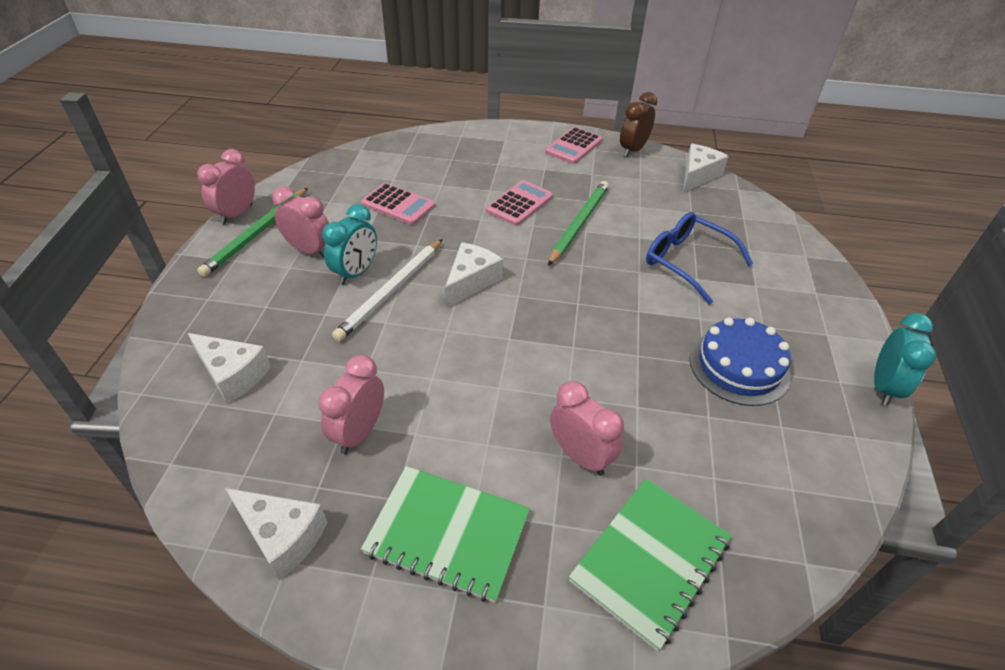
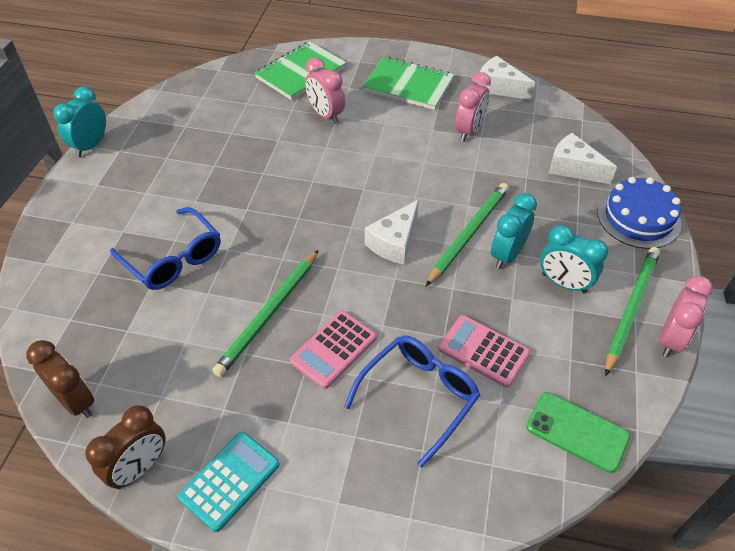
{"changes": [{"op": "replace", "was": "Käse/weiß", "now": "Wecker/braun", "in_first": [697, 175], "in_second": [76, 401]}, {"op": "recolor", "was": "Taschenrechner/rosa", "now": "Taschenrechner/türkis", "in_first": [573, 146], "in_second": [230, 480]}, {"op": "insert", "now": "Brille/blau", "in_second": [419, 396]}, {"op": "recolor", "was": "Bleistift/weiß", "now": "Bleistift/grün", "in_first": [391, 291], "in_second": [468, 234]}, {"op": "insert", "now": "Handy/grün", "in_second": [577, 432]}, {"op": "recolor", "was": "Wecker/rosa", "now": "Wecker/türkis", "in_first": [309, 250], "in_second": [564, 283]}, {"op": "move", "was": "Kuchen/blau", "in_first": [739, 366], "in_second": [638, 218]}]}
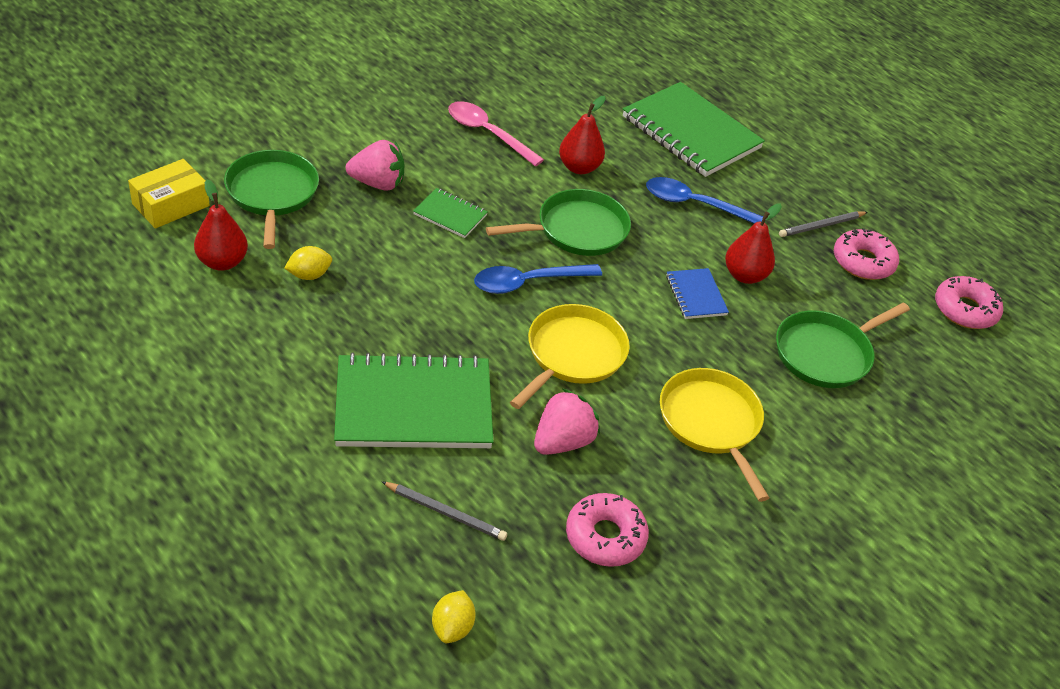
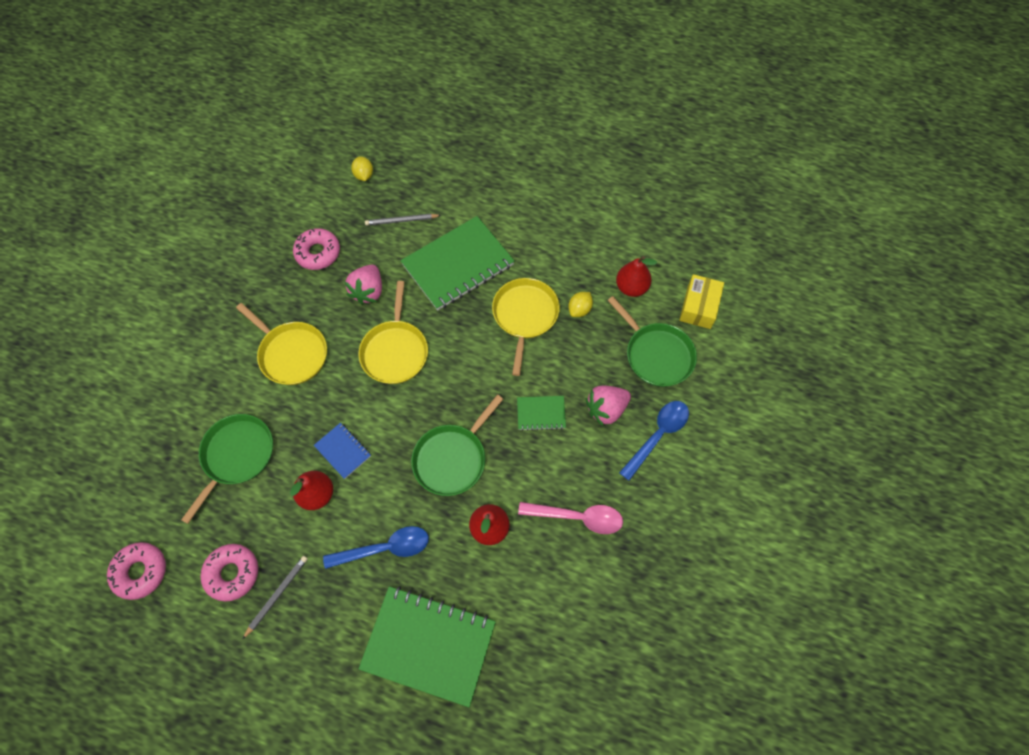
{"changes": [{"op": "insert", "now": "Pfanne/gelb", "in_second": [525, 315]}, {"op": "move", "was": "Löffel/blau", "in_first": [528, 282], "in_second": [658, 435]}]}
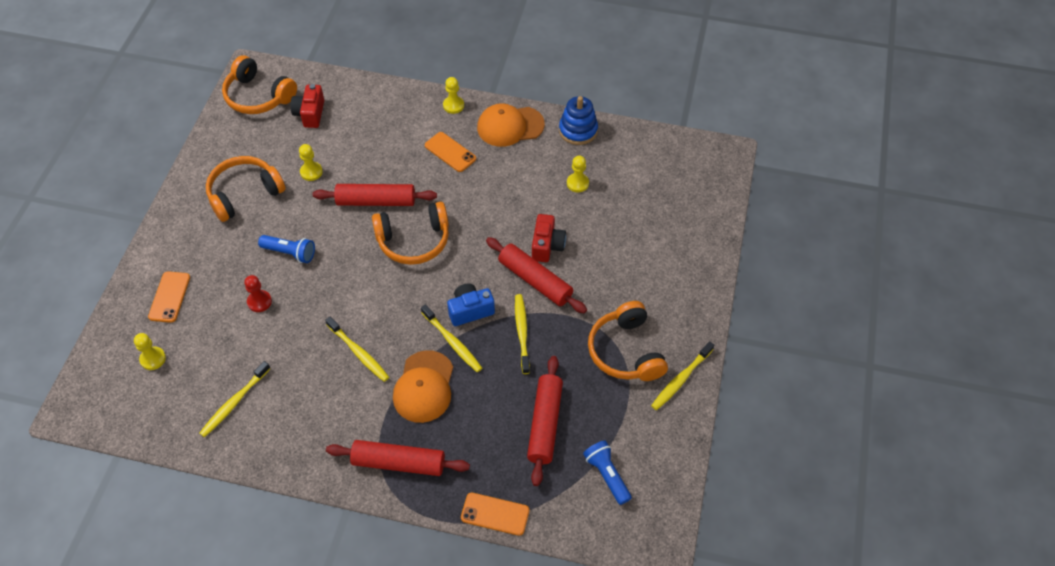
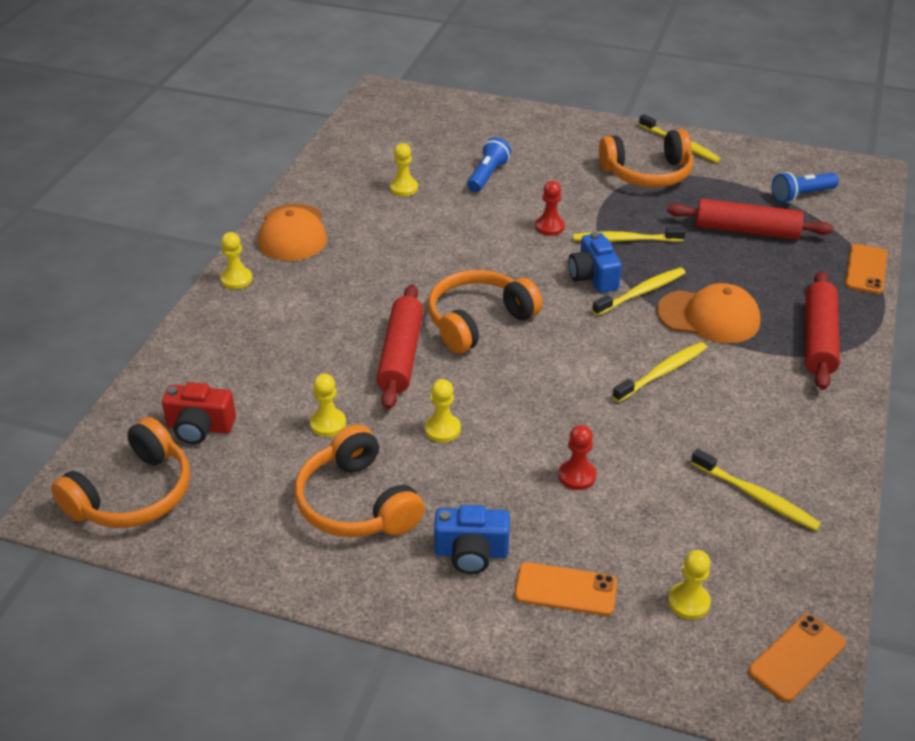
{"changes": [{"op": "insert", "now": "Bauer/gelb", "in_second": [442, 429]}, {"op": "rotate", "was": "Kopfhörer/orange", "in_first": [414, 241], "in_second": [478, 321], "clockwise": -120}, {"op": "insert", "now": "Kamera/blau", "in_second": [471, 552]}, {"op": "move", "was": "Taschenlampe/blau", "in_first": [290, 253], "in_second": [487, 175]}, {"op": "replace", "was": "Nudelholz/rot", "now": "Bauer/rot", "in_first": [535, 280], "in_second": [549, 227]}, {"op": "move", "was": "Handy/orange", "in_first": [450, 152], "in_second": [797, 657]}, {"op": "delete", "was": "Kamera/rot", "in_first": [547, 246]}, {"op": "delete", "was": "Stapelspielzeug/blau", "in_first": [578, 130]}]}
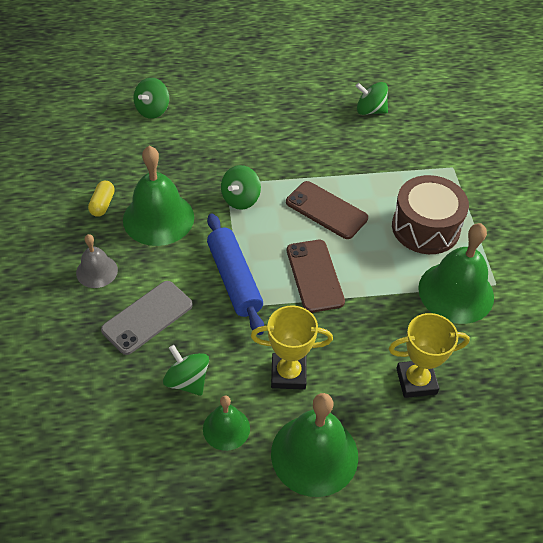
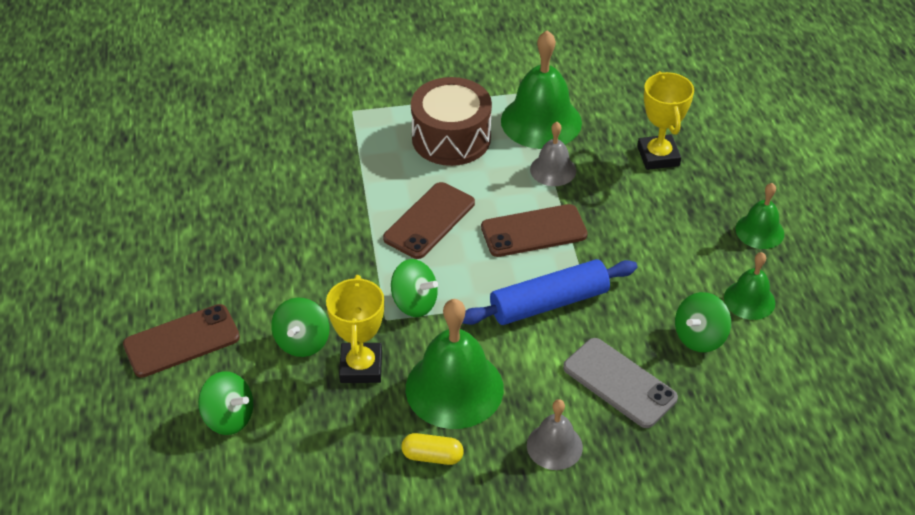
{"changes": [{"op": "insert", "now": "Handy/braun", "in_second": [181, 341]}, {"op": "move", "was": "Kreisel/grün", "in_first": [370, 110], "in_second": [302, 342]}, {"op": "move", "was": "Pokal/gelb", "in_first": [288, 374], "in_second": [361, 367]}, {"op": "insert", "now": "Glocke/grau", "in_second": [553, 170]}, {"op": "resize", "was": "Glocke/grün", "in_first": [314, 454], "in_second": [759, 231], "ratio": 0.55}]}
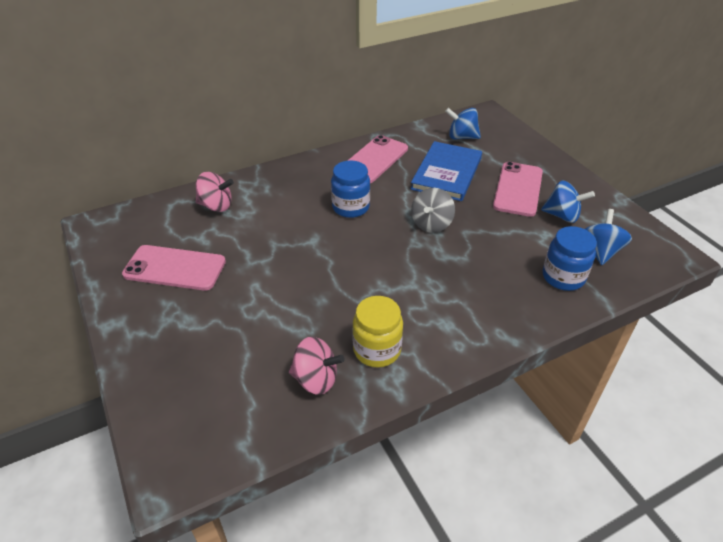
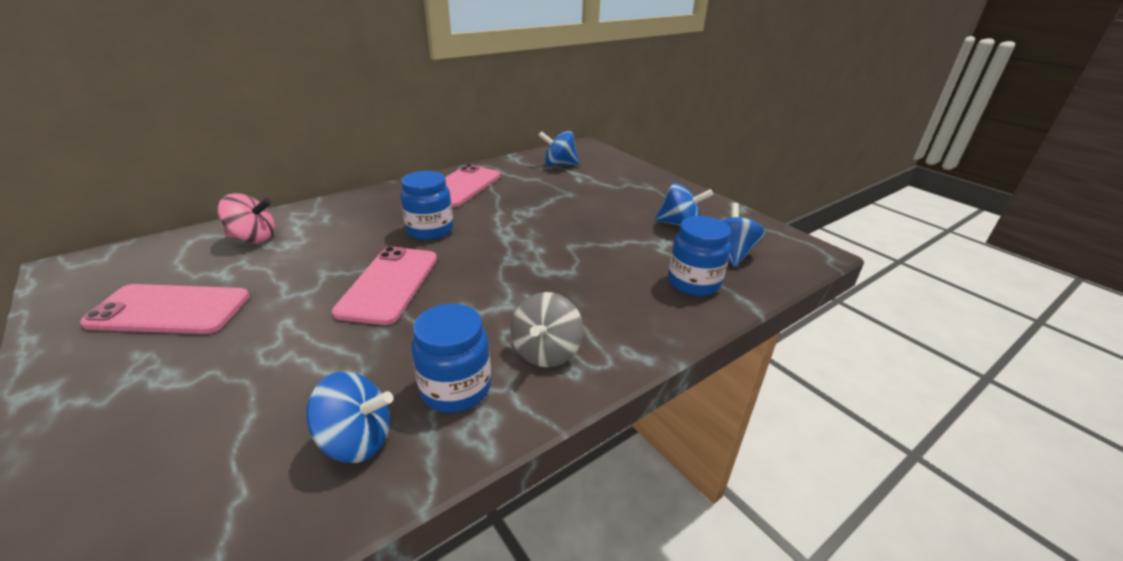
{"changes": [{"op": "recolor", "was": "Kreisel/rosa", "now": "Kreisel/blau", "in_first": [316, 379], "in_second": [357, 441]}, {"op": "move", "was": "Handy/rosa", "in_first": [518, 189], "in_second": [389, 284]}, {"op": "recolor", "was": "Einmachglas/gelb", "now": "Einmachglas/blau", "in_first": [377, 350], "in_second": [456, 389]}, {"op": "move", "was": "Kreisel/grau", "in_first": [431, 224], "in_second": [546, 352]}, {"op": "delete", "was": "Buch/blau", "in_first": [447, 173]}]}
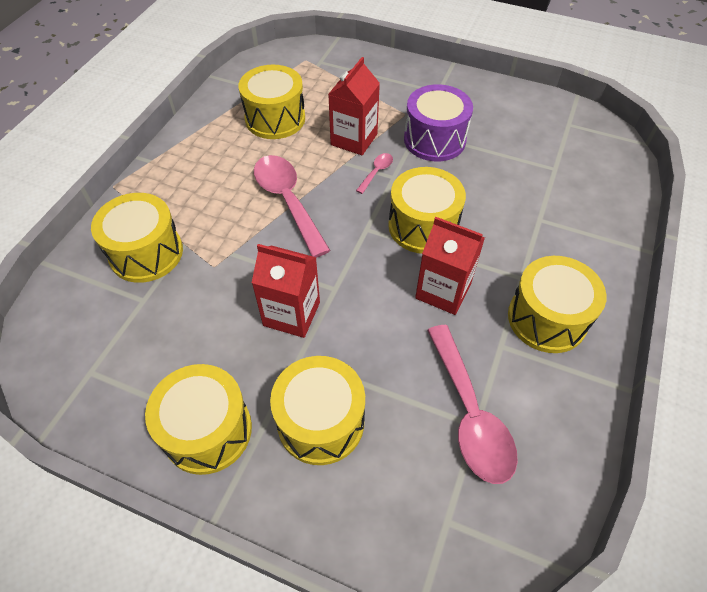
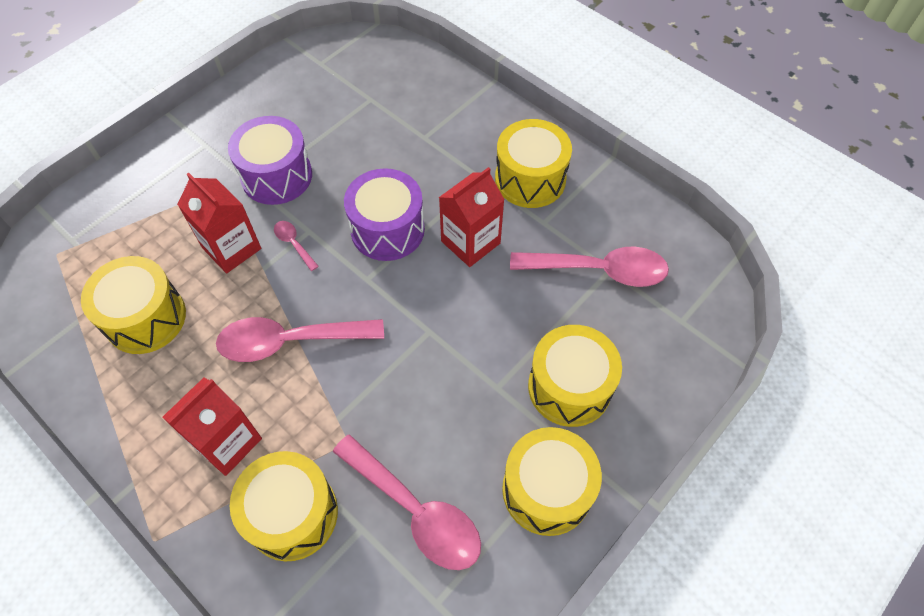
{"changes": [{"op": "move", "was": "Getränkekarton/rot", "in_first": [291, 314], "in_second": [227, 442]}, {"op": "insert", "now": "Löffel/rosa", "in_second": [416, 511]}, {"op": "recolor", "was": "Trommel/gelb", "now": "Trommel/lila", "in_first": [423, 226], "in_second": [387, 229]}]}
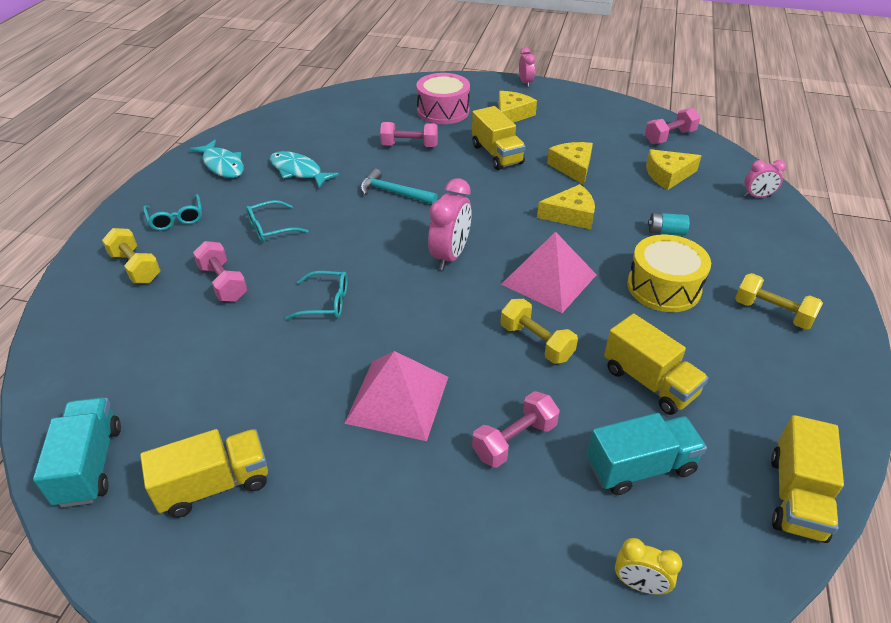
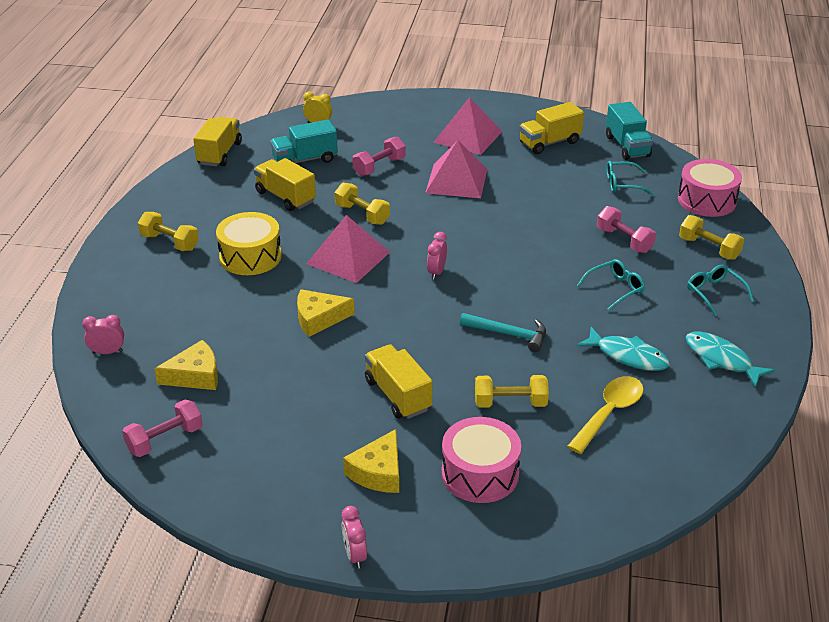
{"changes": [{"op": "resize", "was": "Wecker/rosa", "in_first": [450, 256], "in_second": [436, 272], "ratio": 0.58}, {"op": "insert", "now": "Pyramide/rosa", "in_second": [468, 136]}, {"op": "recolor", "was": "Hantel/rosa", "now": "Hantel/gelb", "in_first": [409, 146], "in_second": [510, 403]}, {"op": "insert", "now": "Löffel/gelb", "in_second": [609, 413]}, {"op": "move", "was": "Brille/türkis", "in_first": [326, 302], "in_second": [622, 184]}, {"op": "insert", "now": "Trommel/rosa", "in_second": [706, 200]}, {"op": "delete", "was": "Käse/gelb", "in_first": [572, 167]}, {"op": "delete", "was": "Batterie/türkis", "in_first": [666, 232]}]}
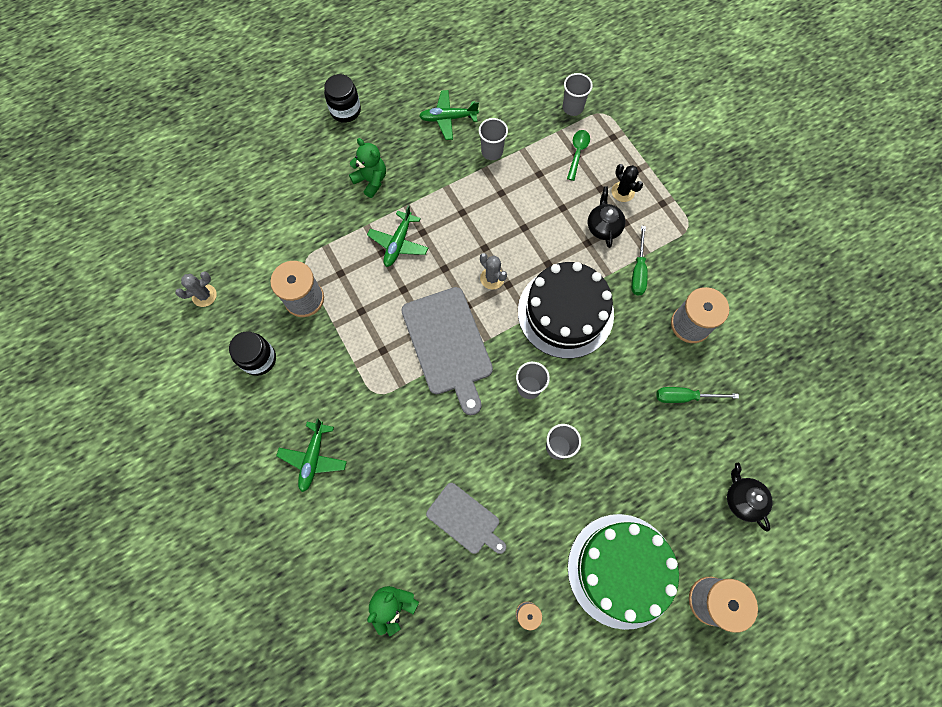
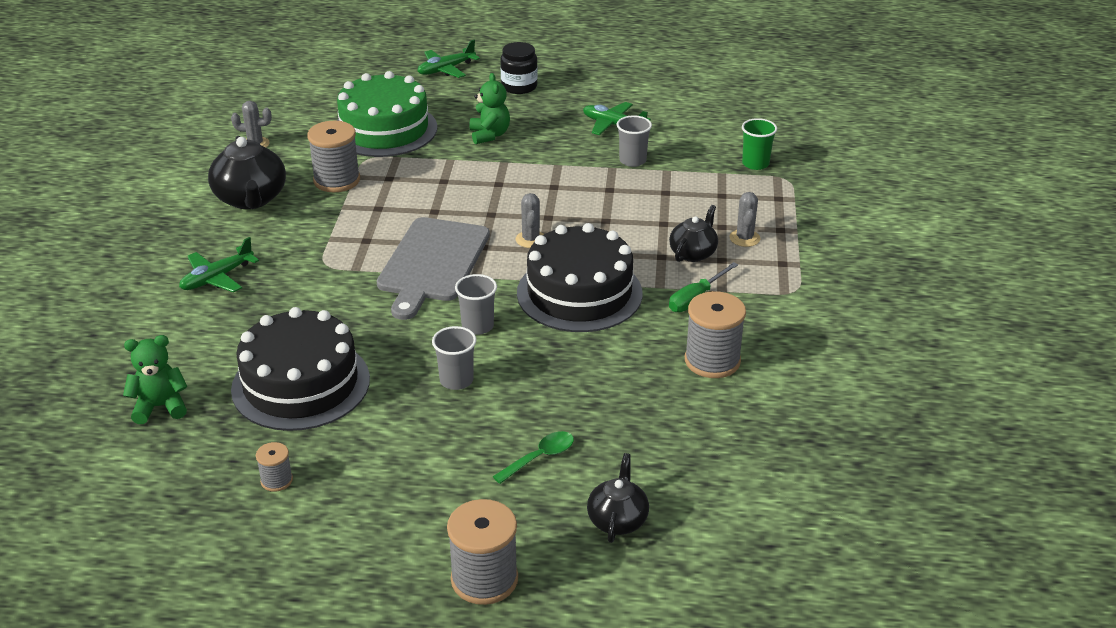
{"changes": [{"op": "replace", "was": "Einmachglas/schwarz", "now": "Teekanne/schwarz", "in_first": [259, 359], "in_second": [251, 199]}, {"op": "replace", "was": "Schneidebrett/grau", "now": "Kuchen/schwarz", "in_first": [465, 519], "in_second": [301, 384]}, {"op": "move", "was": "Kuchen/grün", "in_first": [621, 570], "in_second": [384, 129]}, {"op": "move", "was": "Flugzeug/grün", "in_first": [398, 243], "in_second": [446, 69]}, {"op": "move", "was": "Löffel/grün", "in_first": [577, 152], "in_second": [540, 457]}, {"op": "recolor", "was": "Kaktus/schwarz", "now": "Kaktus/grau", "in_first": [622, 192], "in_second": [744, 238]}, {"op": "recolor", "was": "Becher/grau", "now": "Becher/grün", "in_first": [572, 108], "in_second": [755, 164]}, {"op": "delete", "was": "Schraubenzieher/grün", "in_first": [684, 397]}]}
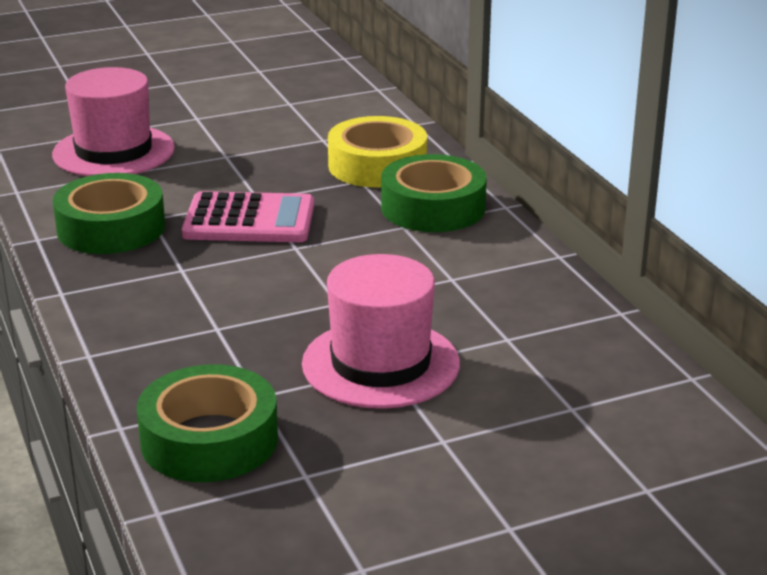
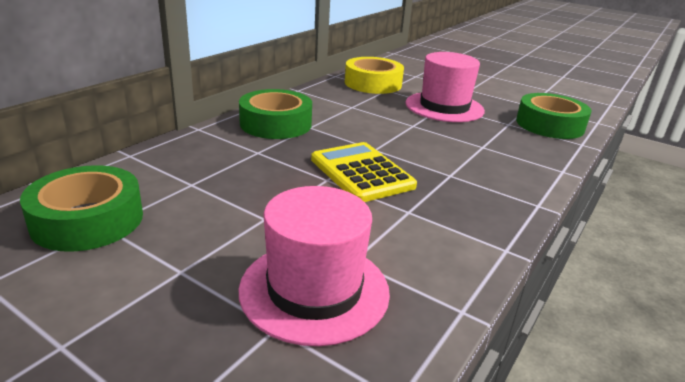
{"changes": [{"op": "move", "was": "Klebeband/grün", "in_first": [111, 228], "in_second": [87, 220]}, {"op": "recolor", "was": "Taschenrechner/rosa", "now": "Taschenrechner/gelb", "in_first": [249, 220], "in_second": [361, 173]}, {"op": "move", "was": "Klebeband/gelb", "in_first": [377, 165], "in_second": [373, 83]}]}
